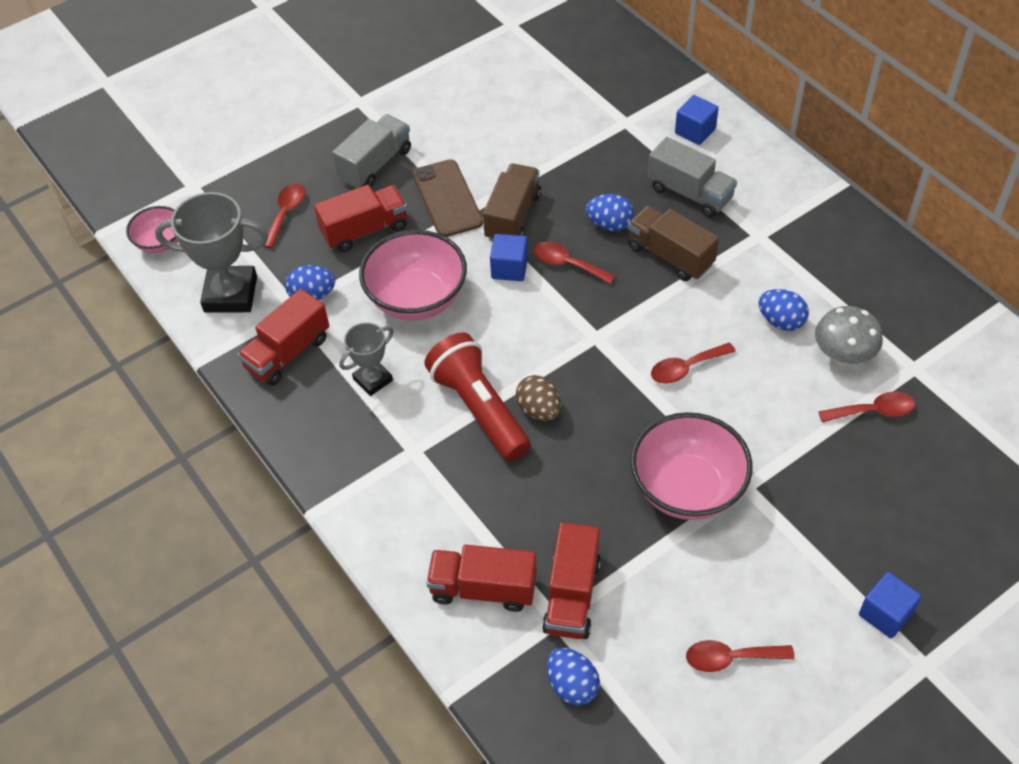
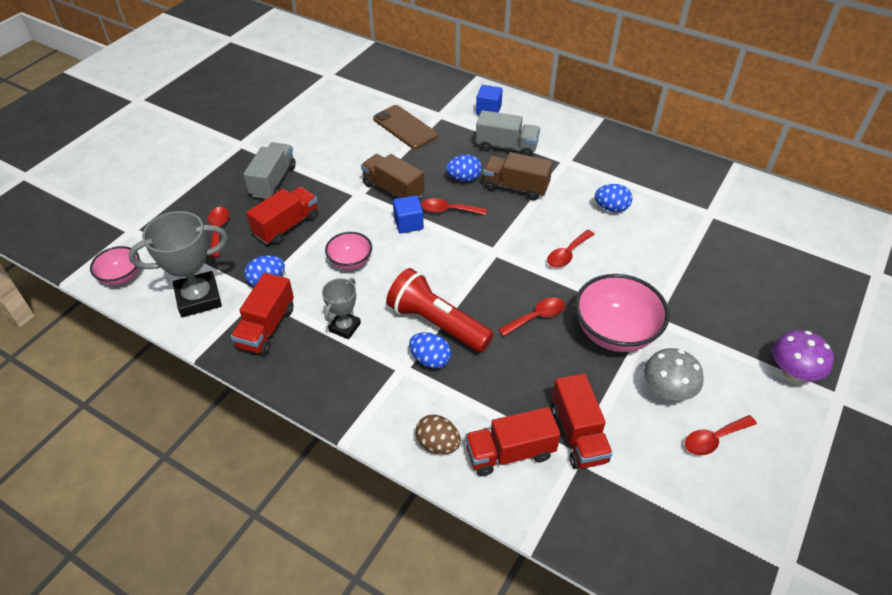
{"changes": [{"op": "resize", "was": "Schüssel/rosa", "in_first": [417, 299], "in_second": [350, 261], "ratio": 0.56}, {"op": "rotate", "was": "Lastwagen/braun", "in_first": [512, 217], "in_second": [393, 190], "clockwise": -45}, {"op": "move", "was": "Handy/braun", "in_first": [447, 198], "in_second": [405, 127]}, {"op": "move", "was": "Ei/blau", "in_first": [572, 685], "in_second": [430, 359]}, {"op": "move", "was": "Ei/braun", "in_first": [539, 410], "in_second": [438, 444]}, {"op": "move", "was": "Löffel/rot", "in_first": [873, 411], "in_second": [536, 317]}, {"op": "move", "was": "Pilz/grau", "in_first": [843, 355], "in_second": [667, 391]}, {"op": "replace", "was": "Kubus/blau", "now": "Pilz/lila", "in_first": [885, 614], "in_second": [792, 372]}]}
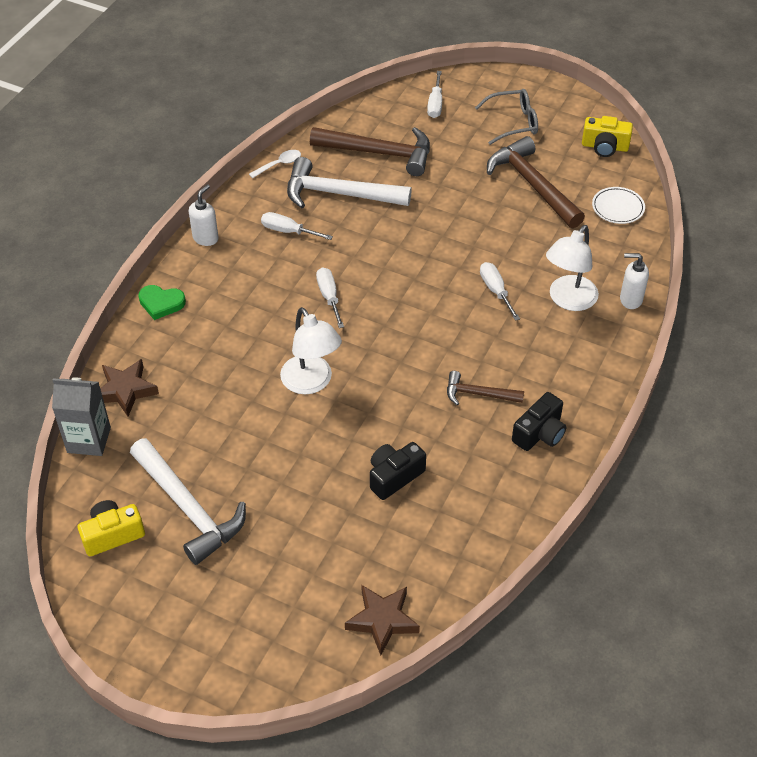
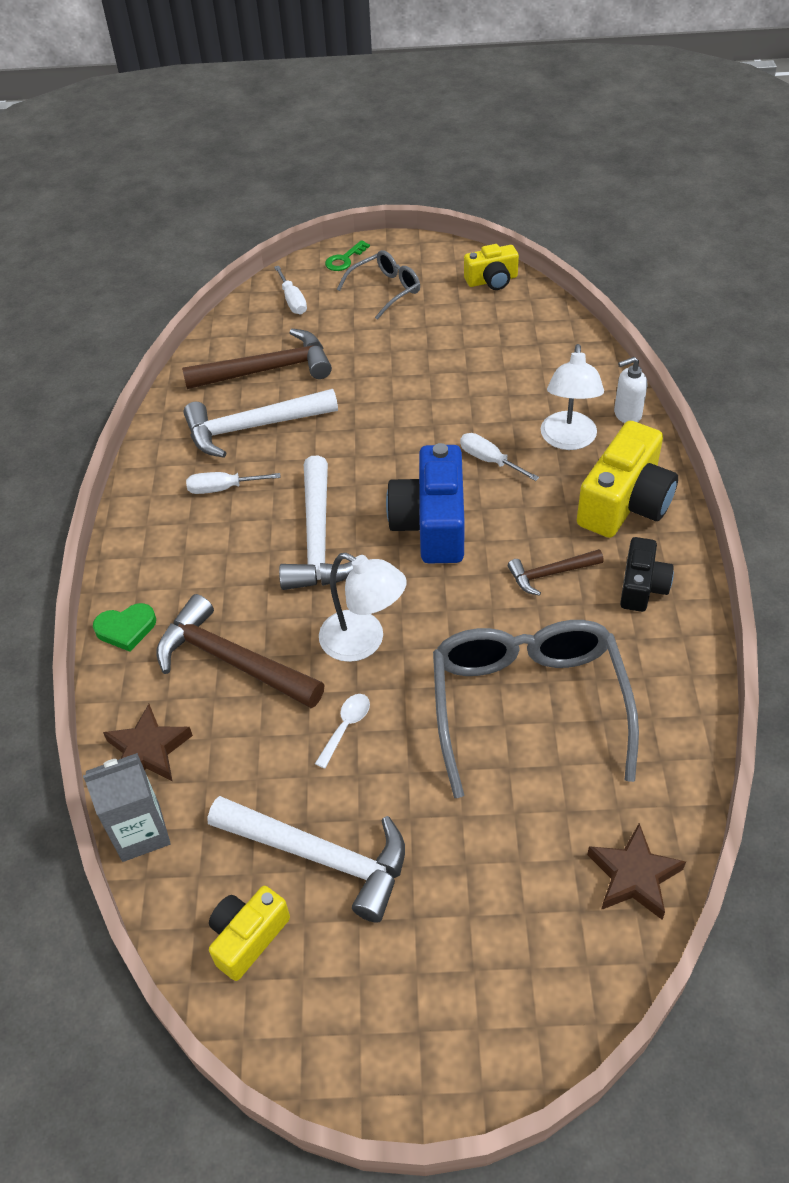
{"changes": [{"op": "move", "was": "Hammer/braun", "in_first": [532, 184], "in_second": [231, 661]}, {"op": "replace", "was": "Schraubenzieher/weiß", "now": "Hammer/weiß", "in_first": [329, 297], "in_second": [318, 540]}, {"op": "move", "was": "Löffel/weiß", "in_first": [279, 164], "in_second": [346, 727]}, {"op": "insert", "now": "Schlüssel/grün", "in_second": [344, 259]}, {"op": "insert", "now": "Kamera/blau", "in_second": [432, 524]}, {"op": "replace", "was": "Kamera/schwarz", "now": "Brille/grau", "in_first": [394, 476], "in_second": [528, 704]}, {"op": "insert", "now": "Kamera/gelb", "in_second": [625, 503]}, {"op": "delete", "was": "Seifenspender/weiß", "in_first": [206, 238]}, {"op": "delete", "was": "Teller/weiß", "in_first": [618, 207]}]}
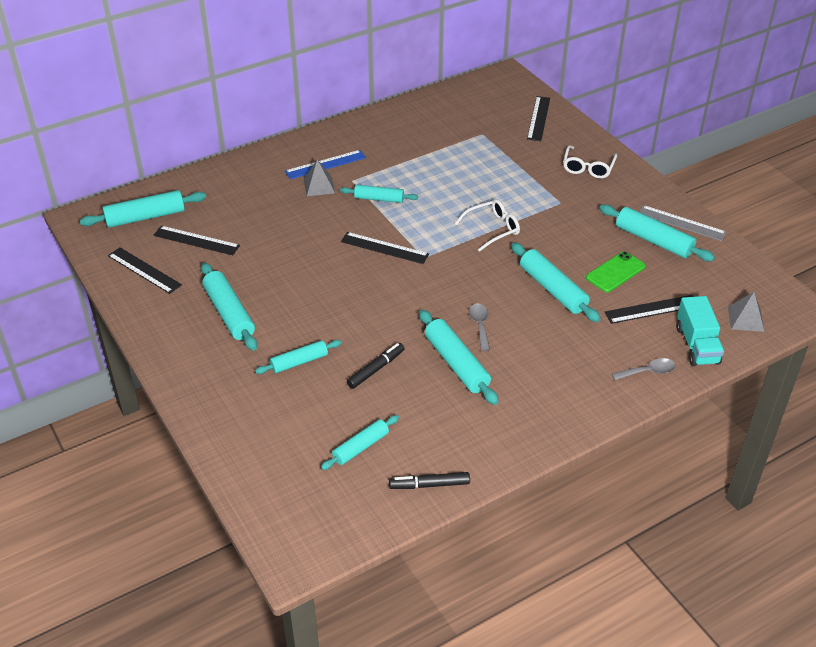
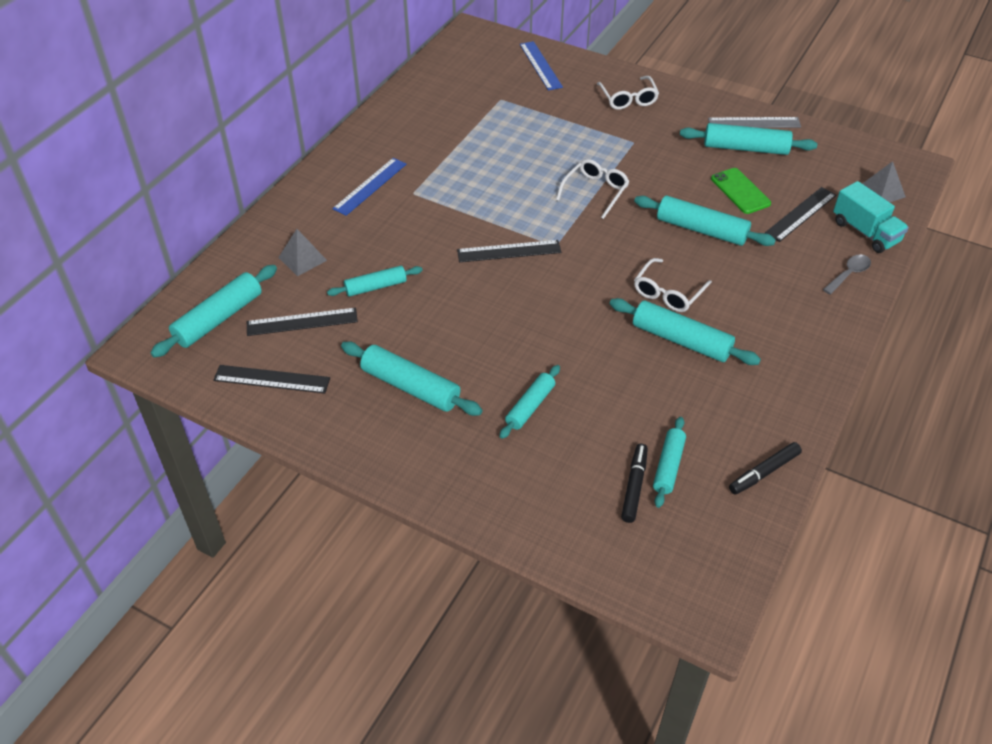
{"changes": [{"op": "move", "was": "Pyramide/grau", "in_first": [319, 186], "in_second": [302, 259]}, {"op": "move", "was": "Nudelholz/türkis", "in_first": [379, 199], "in_second": [375, 287]}, {"op": "recolor", "was": "Lineal/schwarz", "now": "Lineal/blau", "in_first": [538, 118], "in_second": [540, 65]}, {"op": "move", "was": "Filzstift/schwarz", "in_first": [376, 369], "in_second": [634, 486]}, {"op": "replace", "was": "Löffel/grau", "now": "Brille/weiß", "in_first": [480, 325], "in_second": [668, 292]}, {"op": "rotate", "was": "Handy/grün", "in_first": [615, 272], "in_second": [740, 191], "clockwise": -45}]}
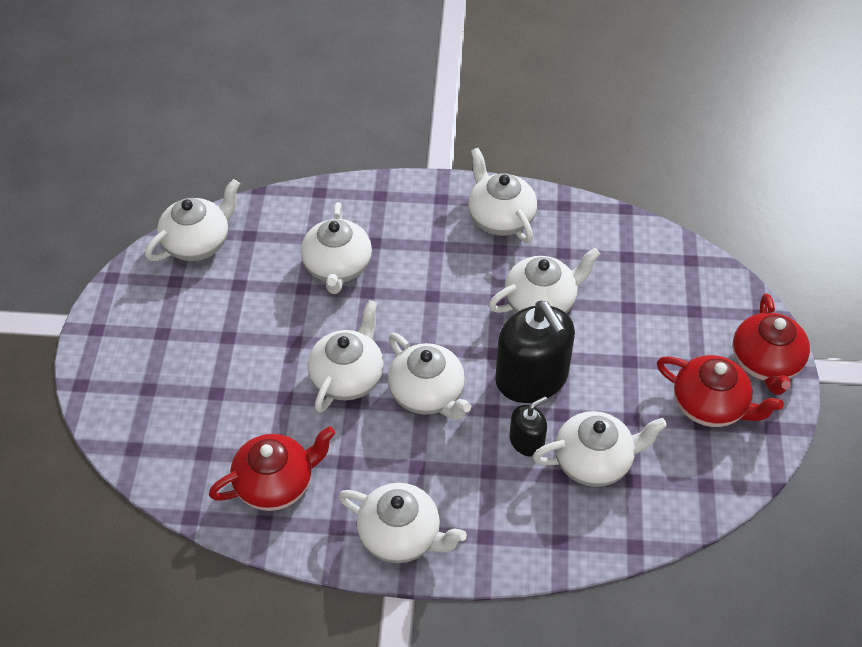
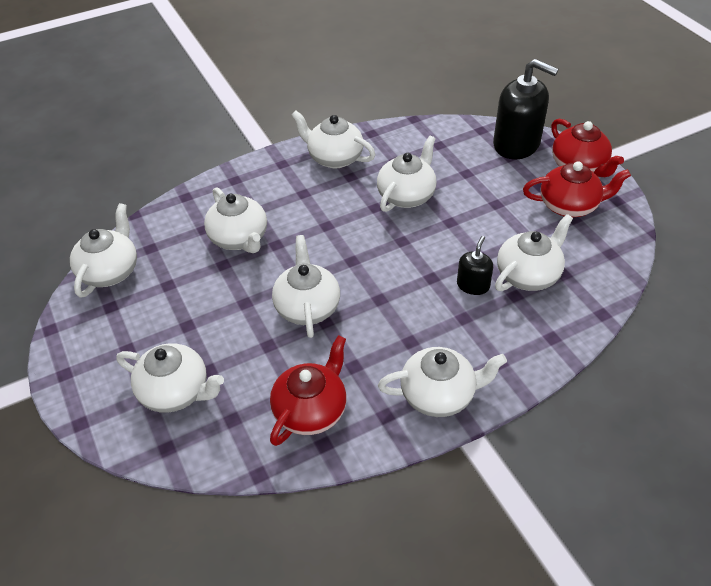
{"changes": [{"op": "move", "was": "Teekanne/weiß", "in_first": [428, 394], "in_second": [176, 391]}, {"op": "move", "was": "Seifenspender/schwarz", "in_first": [531, 378], "in_second": [516, 144]}]}
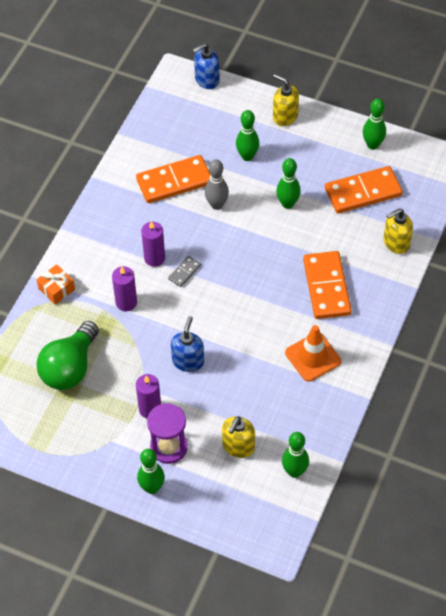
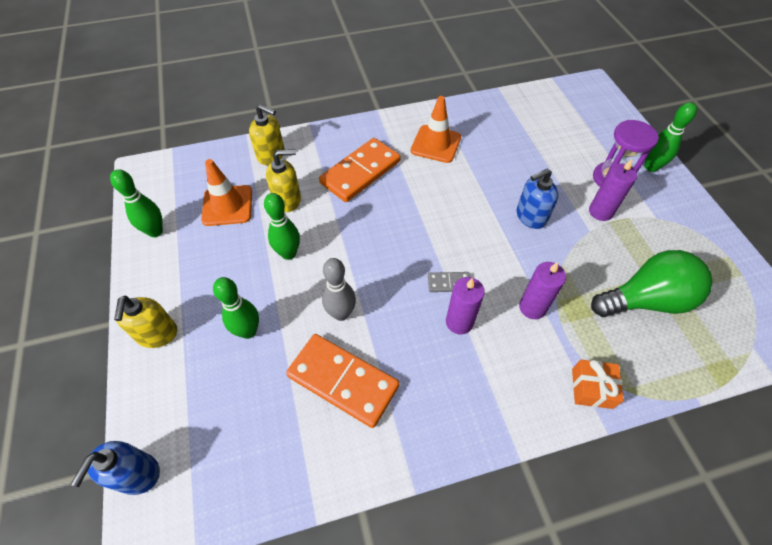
{"changes": [{"op": "rotate", "was": "Seifenspender/blau", "in_first": [207, 80], "in_second": [137, 474], "clockwise": 90}, {"op": "replace", "was": "Dominostein/orange", "now": "Leitkegel/orange", "in_first": [363, 192], "in_second": [227, 205]}, {"op": "move", "was": "Seifenspender/gelb", "in_first": [238, 446], "in_second": [287, 200]}, {"op": "delete", "was": "Bowlingkegel/grün", "in_first": [294, 471]}]}
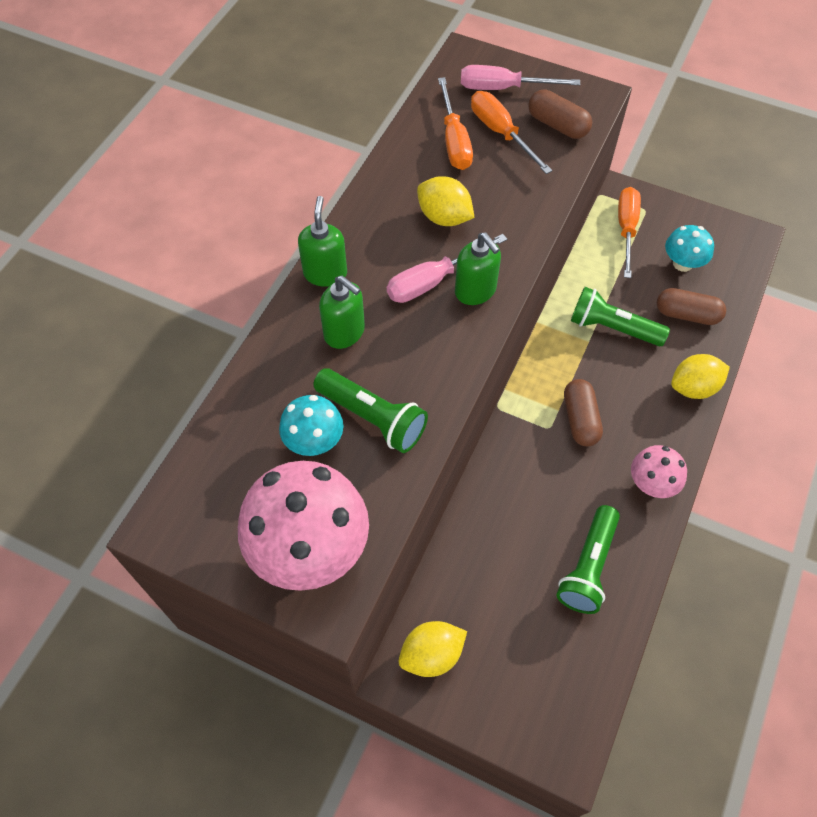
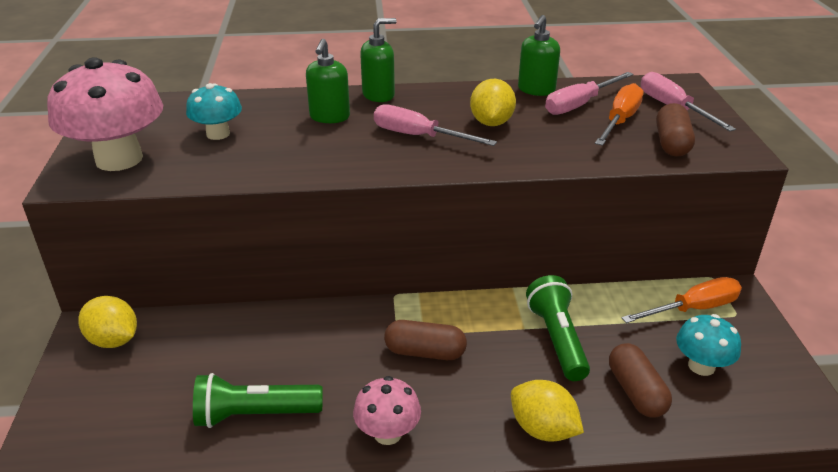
{"changes": [{"op": "rotate", "was": "Kapsel/braun", "in_first": [580, 419], "in_second": [425, 352], "clockwise": 45}, {"op": "move", "was": "Seifenspender/grün", "in_first": [475, 291], "in_second": [536, 90]}, {"op": "recolor", "was": "Schraubenzieher/orange", "now": "Schraubenzieher/rosa", "in_first": [454, 141], "in_second": [579, 104]}, {"op": "delete", "was": "Taschenlampe/grün", "in_first": [373, 418]}]}
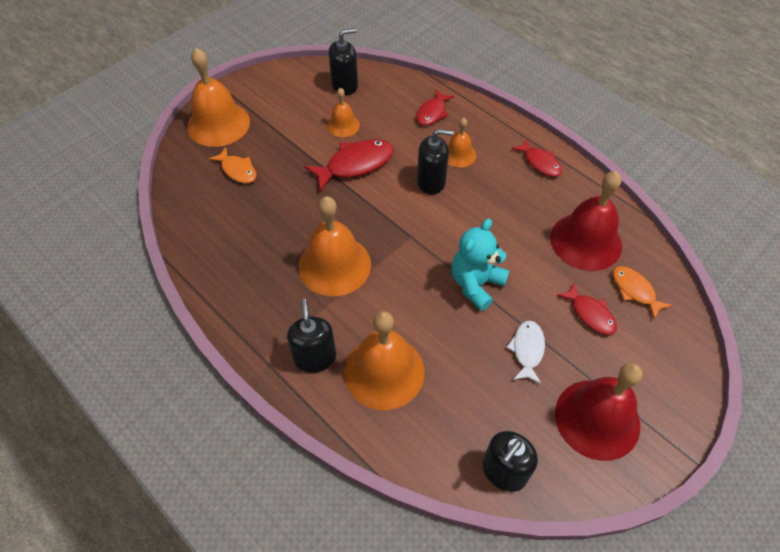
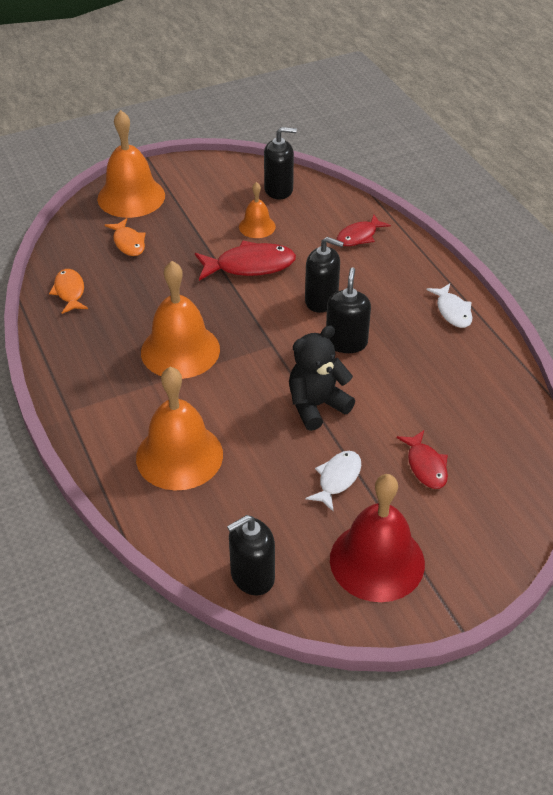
{"changes": [{"op": "move", "was": "Fisch/orange", "in_first": [635, 291], "in_second": [70, 292]}, {"op": "recolor", "was": "Teddybär/türkis", "now": "Teddybär/schwarz", "in_first": [476, 284], "in_second": [316, 406]}, {"op": "move", "was": "Seifenspender/schwarz", "in_first": [315, 357], "in_second": [346, 342]}, {"op": "recolor", "was": "Fisch/rot", "now": "Fisch/weiß", "in_first": [540, 162], "in_second": [452, 311]}, {"op": "delete", "was": "Glocke/orange", "in_first": [459, 154]}, {"op": "delete", "was": "Glocke/rot", "in_first": [586, 241]}]}
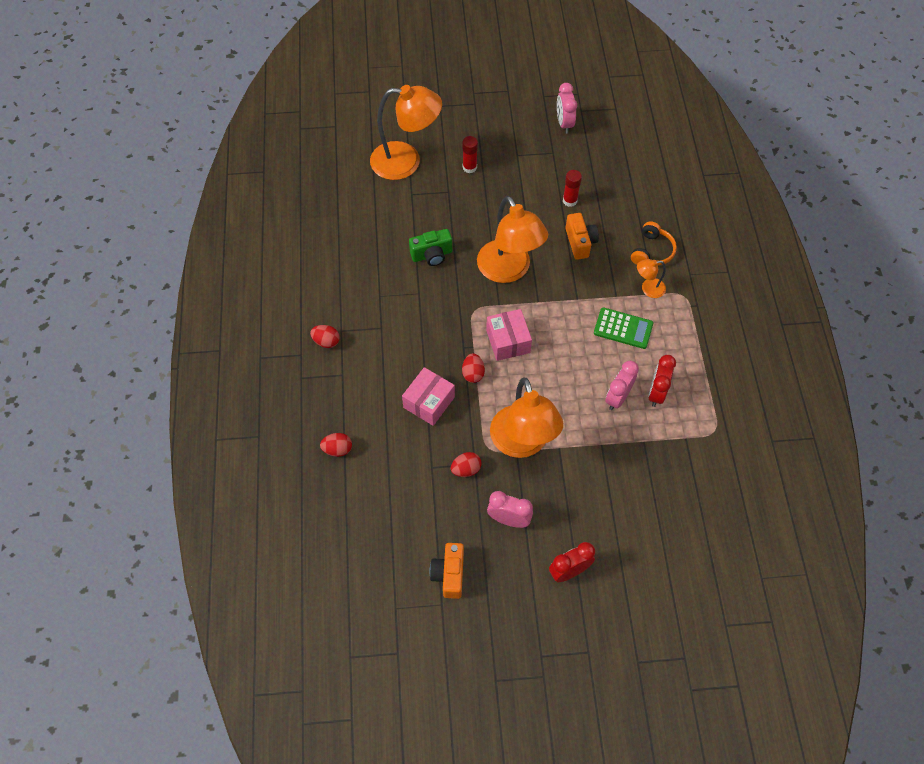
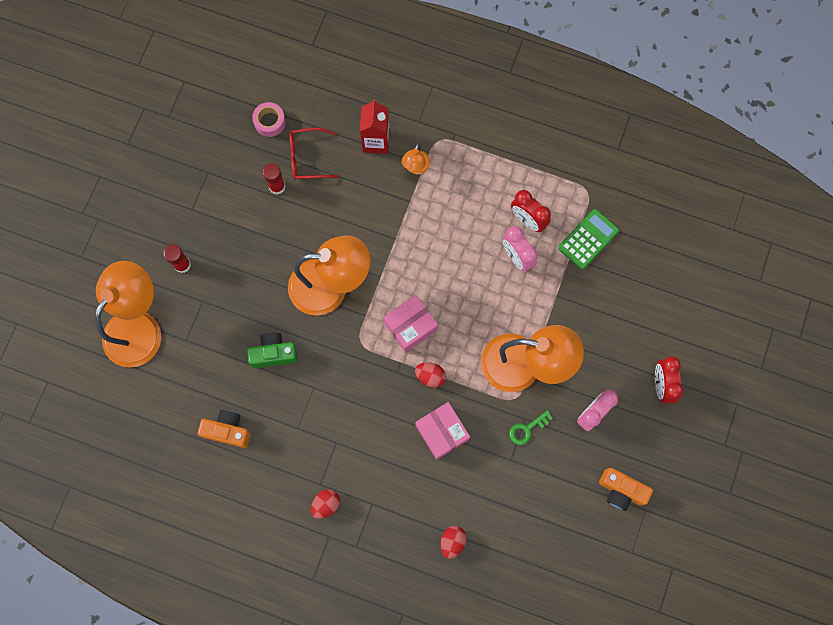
{"changes": [{"op": "move", "was": "Kamera/orange", "in_first": [580, 242], "in_second": [228, 430]}, {"op": "rotate", "was": "Kamera/grün", "in_first": [432, 255], "in_second": [274, 353], "clockwise": -105}, {"op": "insert", "now": "Klebeband/rosa", "in_second": [270, 122]}, {"op": "insert", "now": "Brille/rot", "in_second": [307, 158]}, {"op": "replace", "was": "Kopfhörer/orange", "now": "Getränkekarton/rot", "in_first": [652, 251], "in_second": [376, 141]}, {"op": "rotate", "was": "Schachtel/rosa", "in_first": [508, 341], "in_second": [410, 326], "clockwise": -45}, {"op": "replace", "was": "Ei/rot", "now": "Schlüssel/grün", "in_first": [466, 469], "in_second": [527, 429]}, {"op": "move", "was": "Taschenrechner/grün", "in_first": [623, 328], "in_second": [588, 239]}, {"op": "delete", "was": "Wecker/rosa", "in_first": [564, 123]}]}
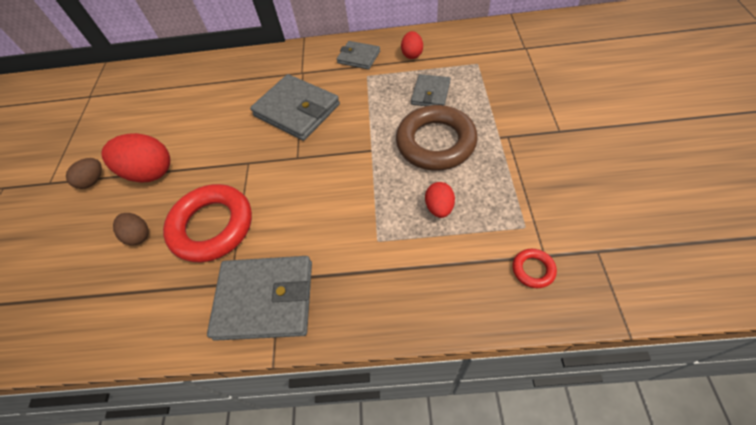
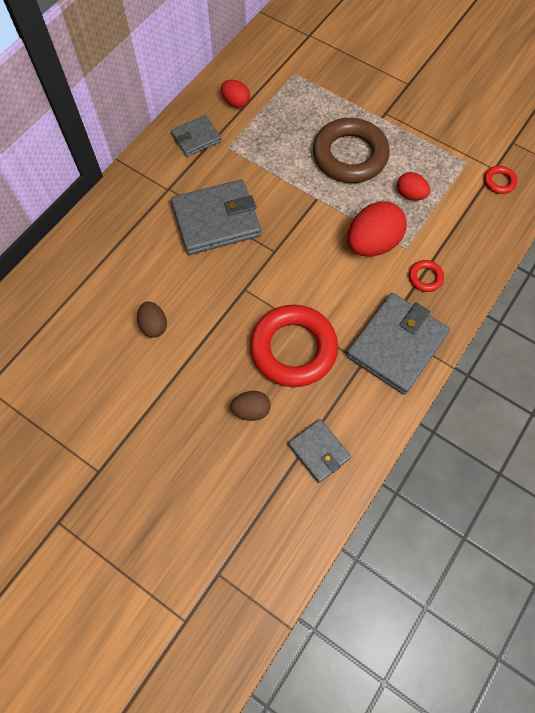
{"changes": [{"op": "move", "was": "Ei/braun", "in_first": [93, 181], "in_second": [154, 325]}, {"op": "move", "was": "Geldbörse/grau", "in_first": [430, 93], "in_second": [319, 451]}, {"op": "move", "was": "Ei/rot", "in_first": [150, 172], "in_second": [372, 243]}, {"op": "insert", "now": "Ring/rot", "in_second": [425, 277]}]}
